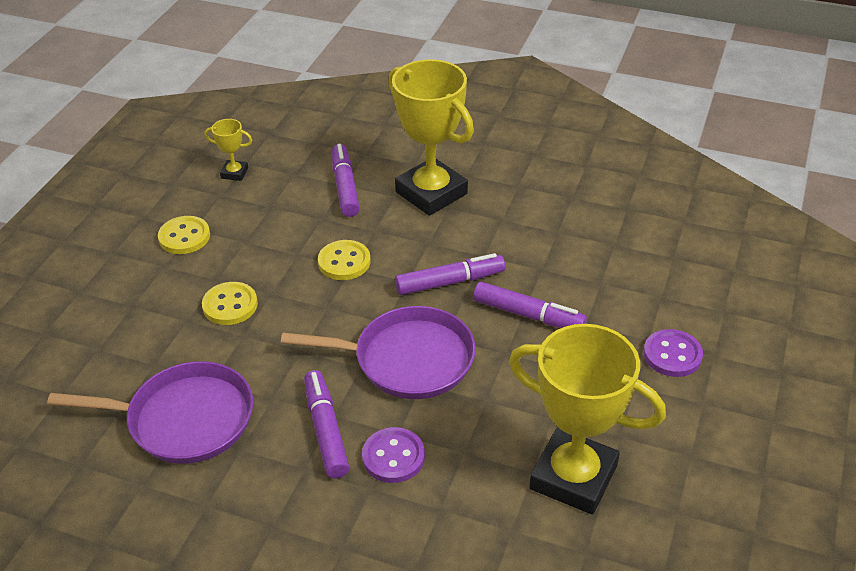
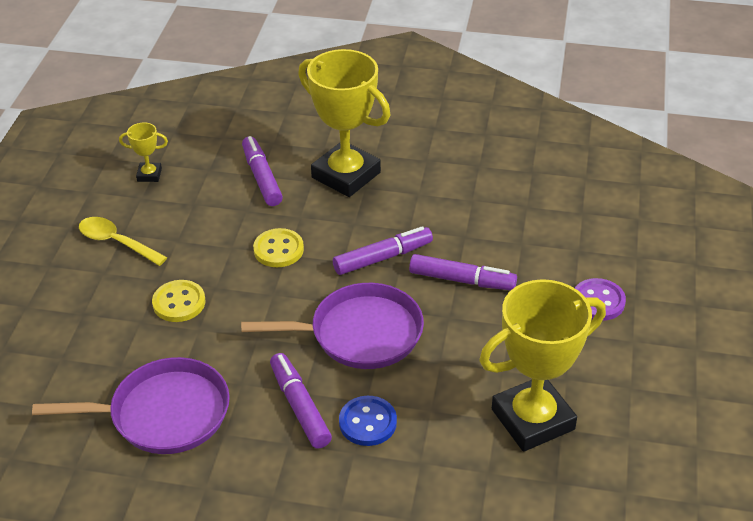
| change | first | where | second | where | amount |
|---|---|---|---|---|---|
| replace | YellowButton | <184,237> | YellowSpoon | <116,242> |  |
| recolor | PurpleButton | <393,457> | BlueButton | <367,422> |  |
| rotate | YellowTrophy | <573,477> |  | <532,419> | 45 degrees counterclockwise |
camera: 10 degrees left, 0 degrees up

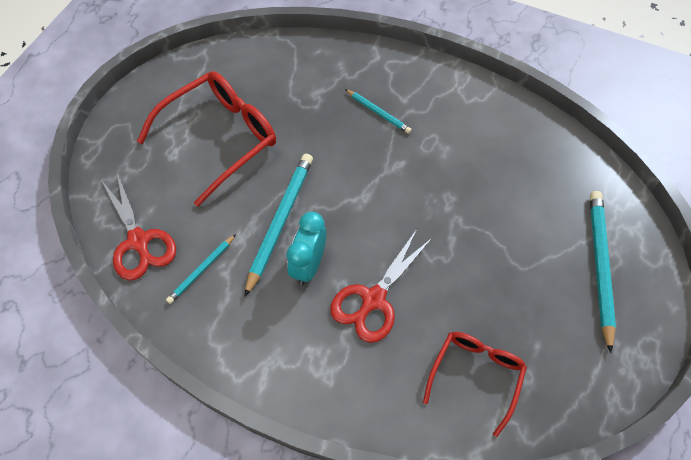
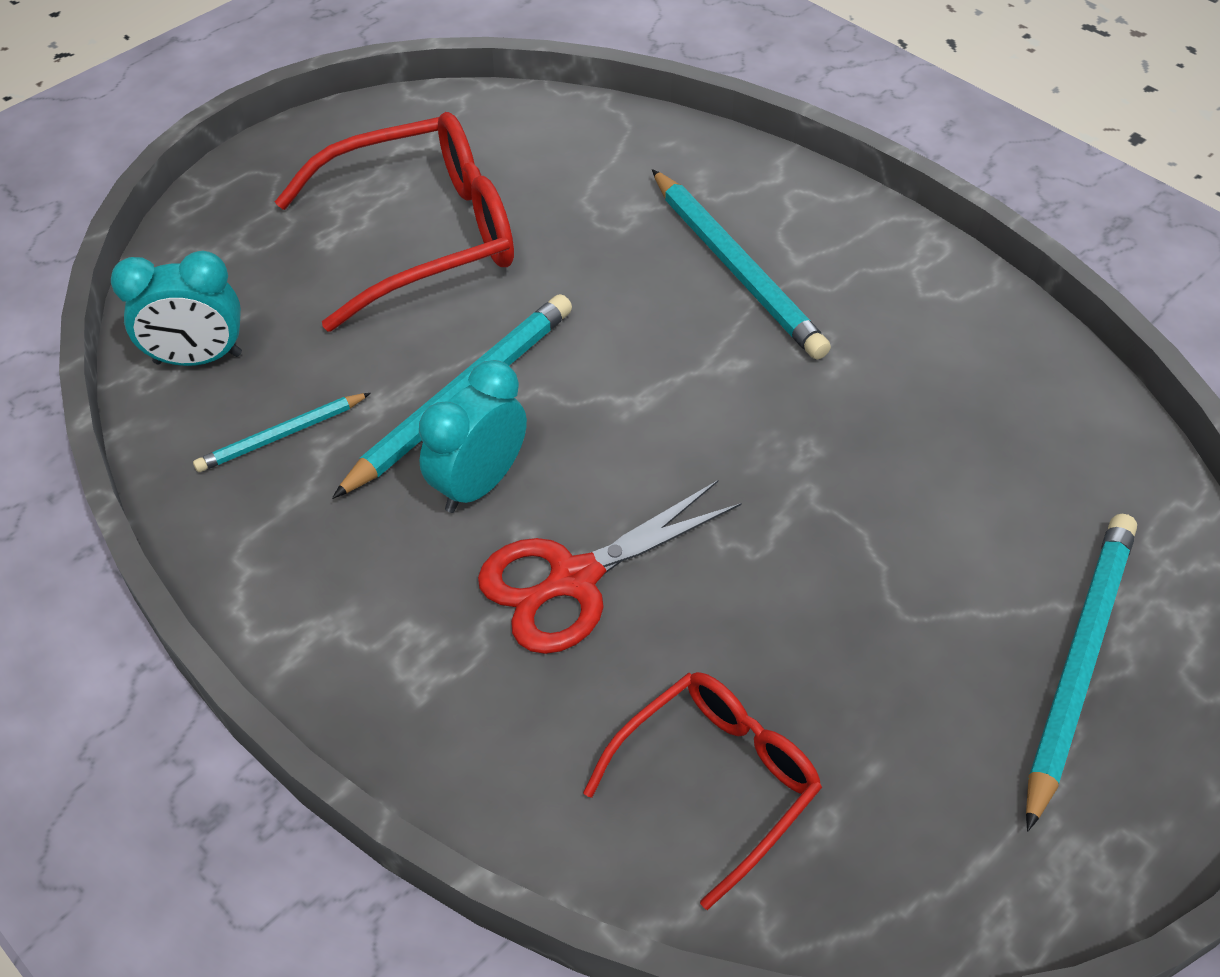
| change | first | where | second | where | amount |
|---|---|---|---|---|---|
| replace | RedScissors | <139,241> | TurquoiseClock | <198,359> |  |
| resize | TurquoisePencil | <378,112> |  | <735,268> | x1.82 |
camera: 20 degrees right, 10 degrees down

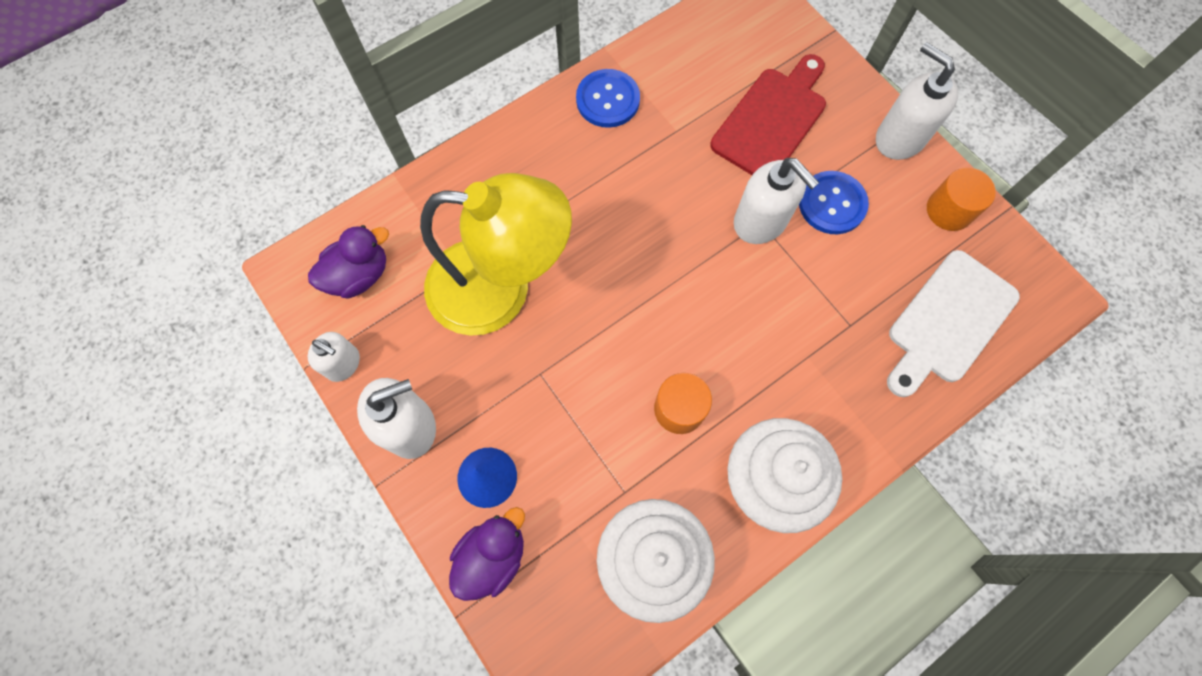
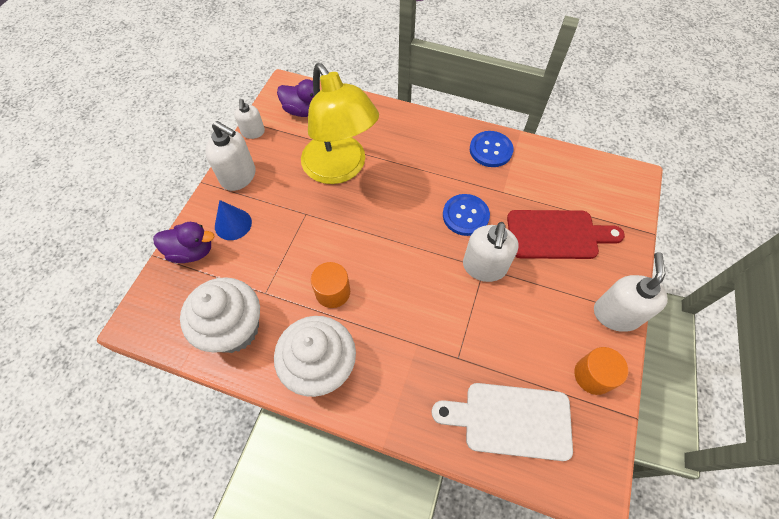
| change | first | where | second | where | amount |
|---|---|---|---|---|---|
| move | BlueButton | <832,204> |  | <465,216> |  |
camera: 55 degrees right, 10 degrees down

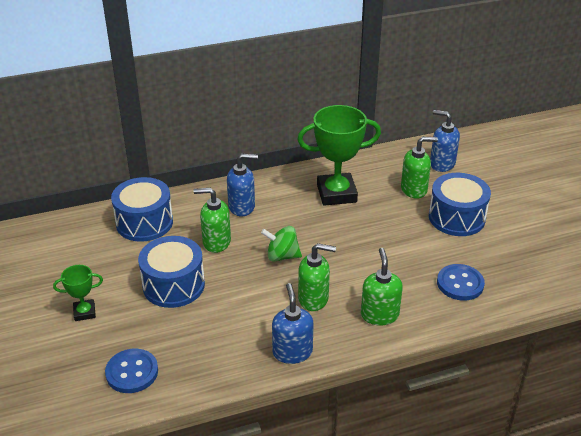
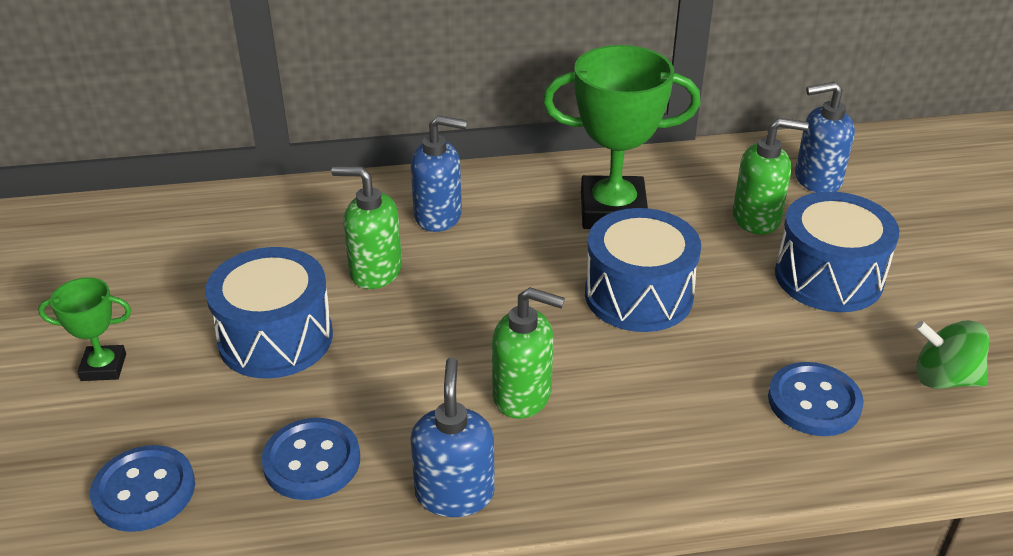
| change | first | where | second | where | amount |
|---|---|---|---|---|---|
| insert |  |  | BlueButton | <312,461> |  |
| move | BlueDrum | <144,222> |  | <638,295> |  |
| rotate | BlueSoapDispenser | <442,164> |  | <817,180> | 45 degrees counterclockwise |
| move | GreenSpinningTop | <282,256> |  | <944,378> |  |
| delete | GreenSoapDispenser | <379,315> |  |  |  |
camera: 10 degrees right, 0 degrees up

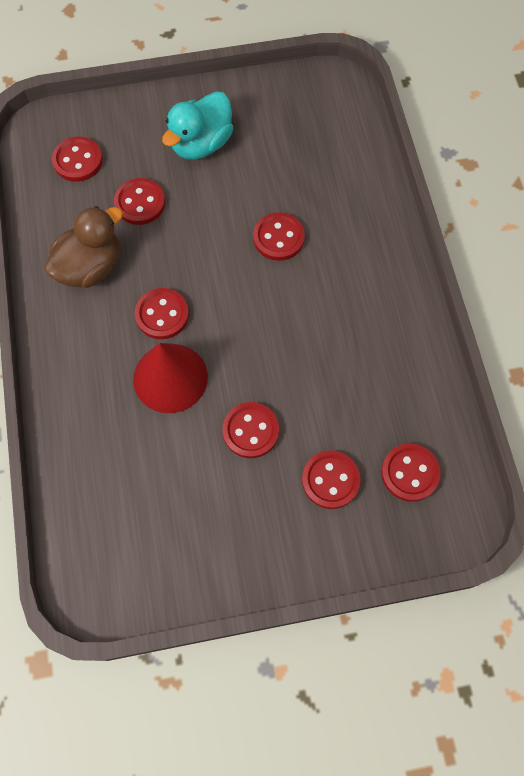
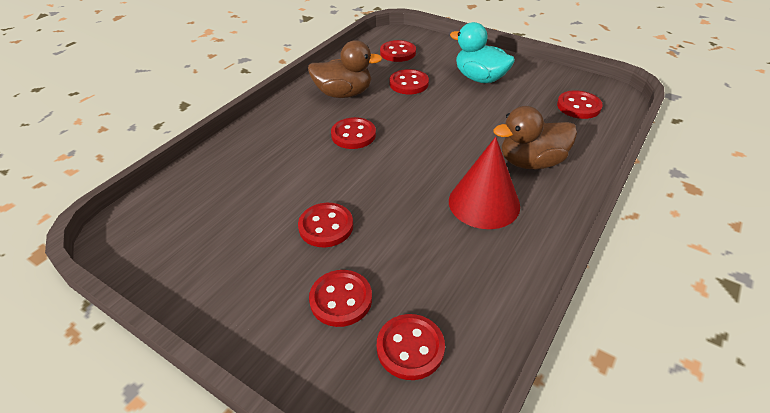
| change | first | where | second | where | amount |
|---|---|---|---|---|---|
| move | RedCone | <170,378> |  | <484,203> |  |
| rotate | TurquoiseDuck | <201,144> |  | <480,78> | 45 degrees clockwise |
| insert |  |  | BrownDuck | <531,162> |  |
| move | RedButton | <278,238> |  | <578,106> |  |
camera: 45 degrees right, 25 degrees down

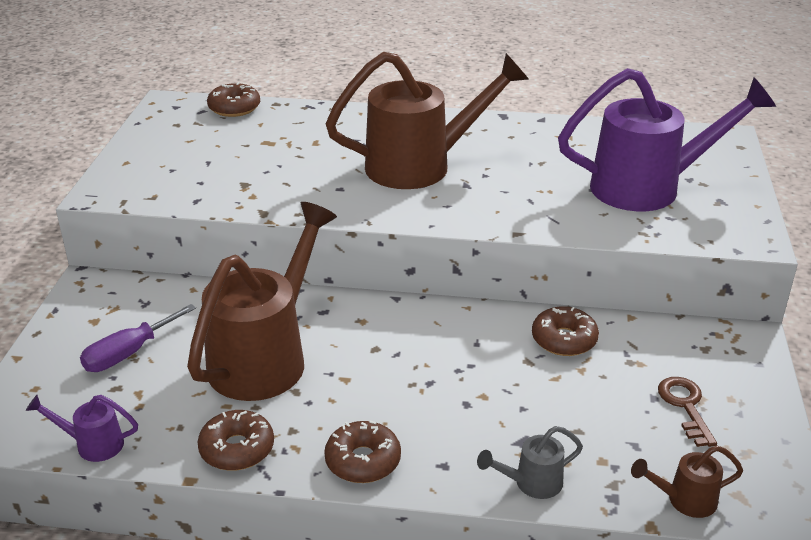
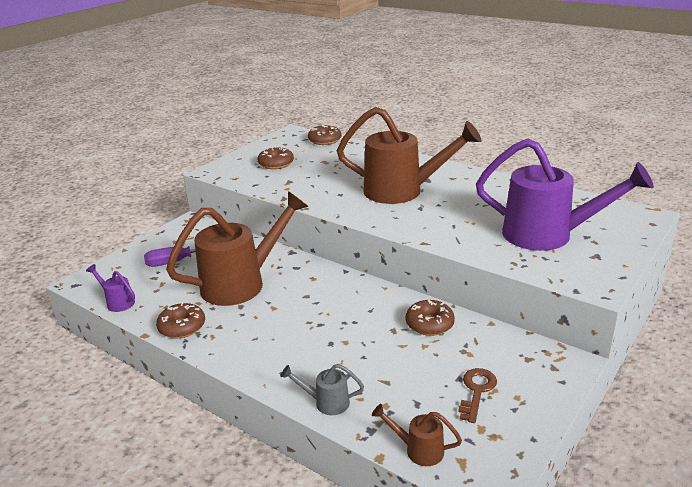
| change | first | where | second | where | amount |
|---|---|---|---|---|---|
| move | BrownDonut | <363,461> |  | <276,164> |  |
camera: 30 degrees right, 5 degrees down

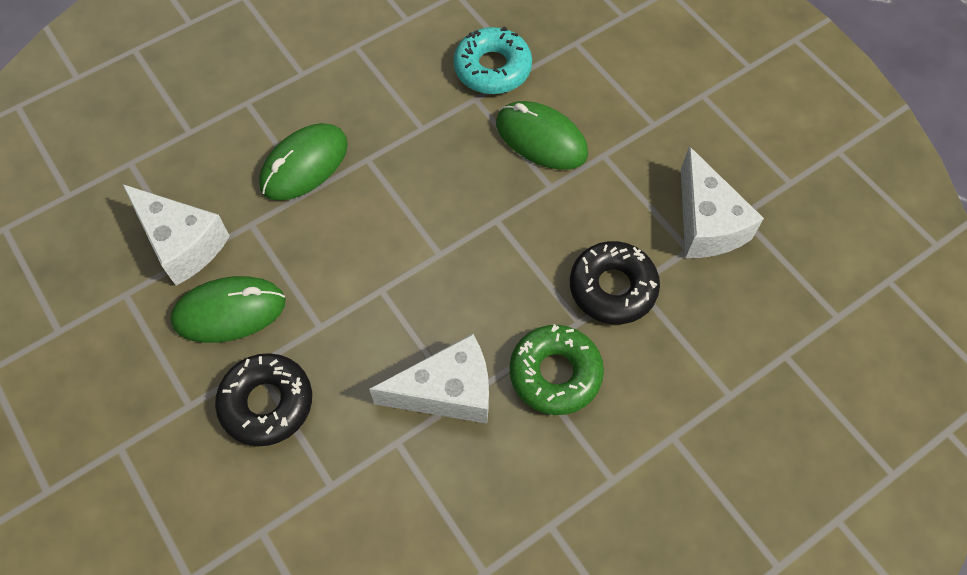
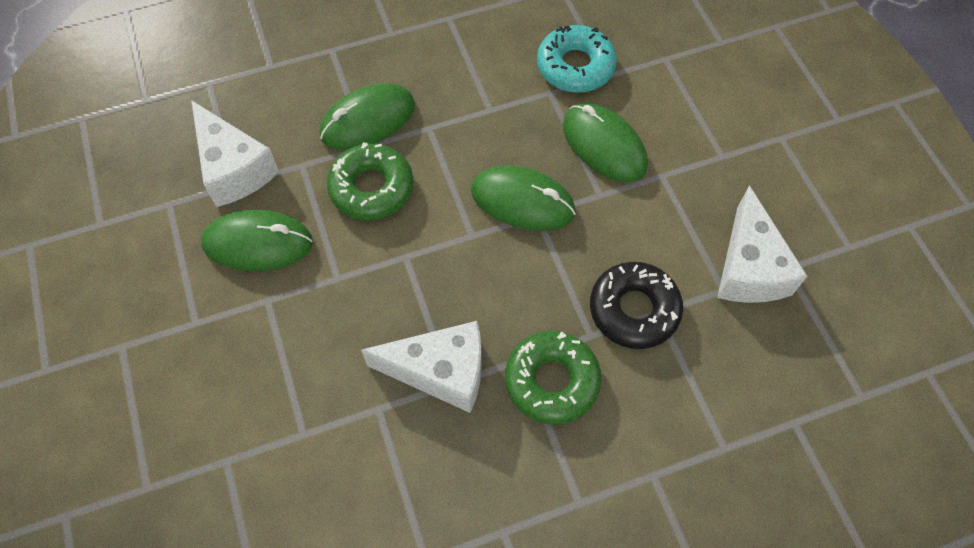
| change | first | where | second | where | amount |
|---|---|---|---|---|---|
| insert |  |  | GreenDonut | <371,188> |  |
| insert |  |  | GreenMouse | <522,201> |  |
| delete | BlackDonut | <267,403> |  |  |  |
camera: 15 degrees right, 0 degrees up

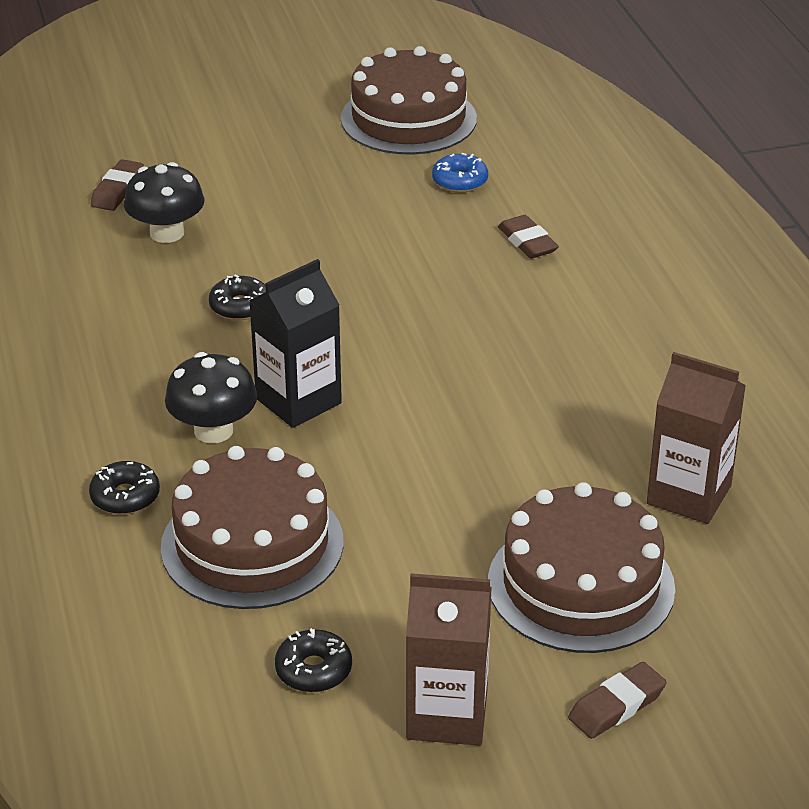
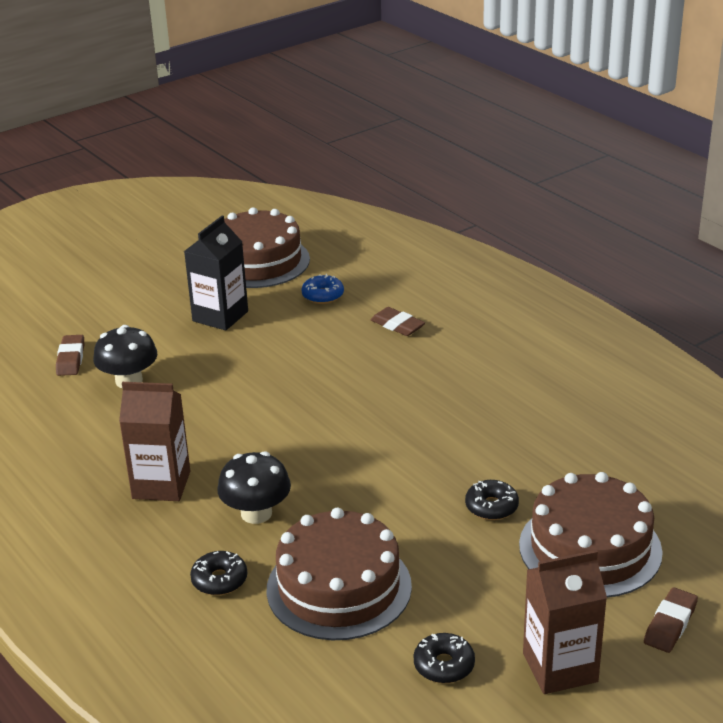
| change | first | where | second | where | amount |
|---|---|---|---|---|---|
| move | BrownCarton | <689,495> |  | <161,485> |  |
| move | BlackCarton | <298,401> |  | <220,316> |  |
| move | BlackDonut | <240,306> |  | <491,507> |  |
camera: 20 degrees left, 5 degrees down

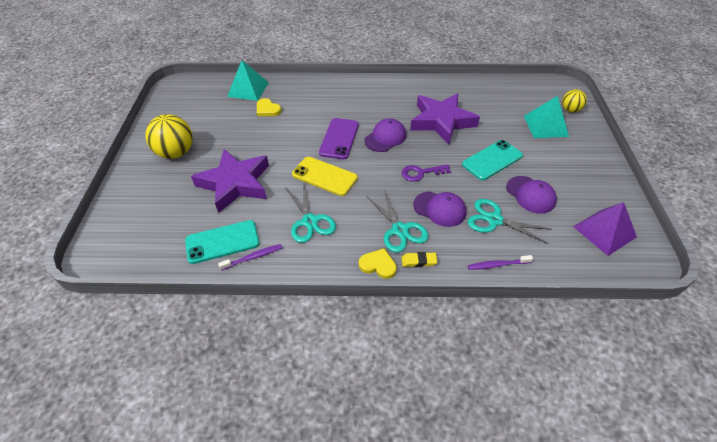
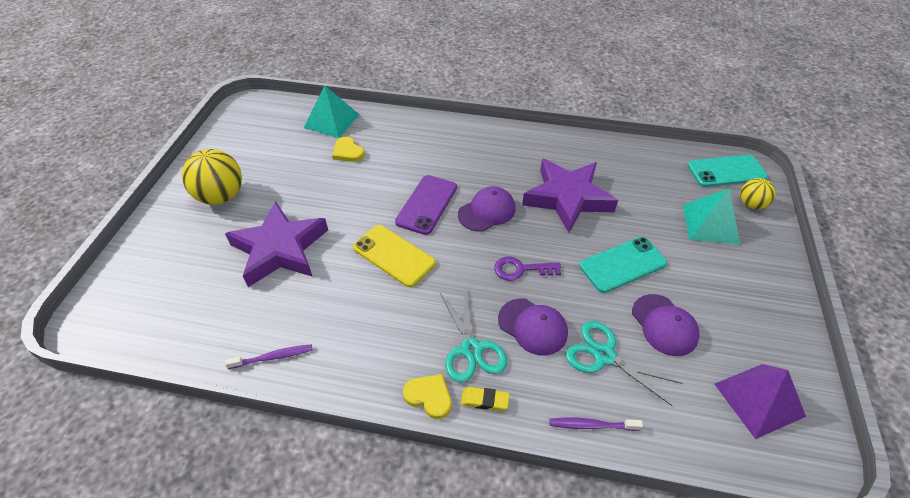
| change | first | where | second | where | amount |
|---|---|---|---|---|---|
| move | TurquoisePhone | <222,242> |  | <726,171> |  |
| delete | TurquoiseScissors | <310,221> |  |  |  |
camera: 10 degrees right, 0 degrees up

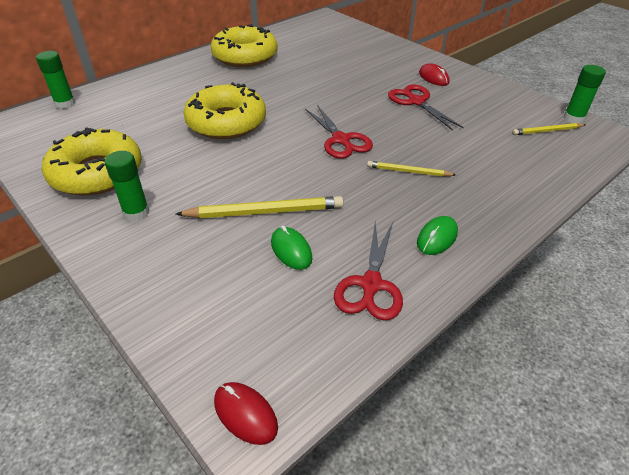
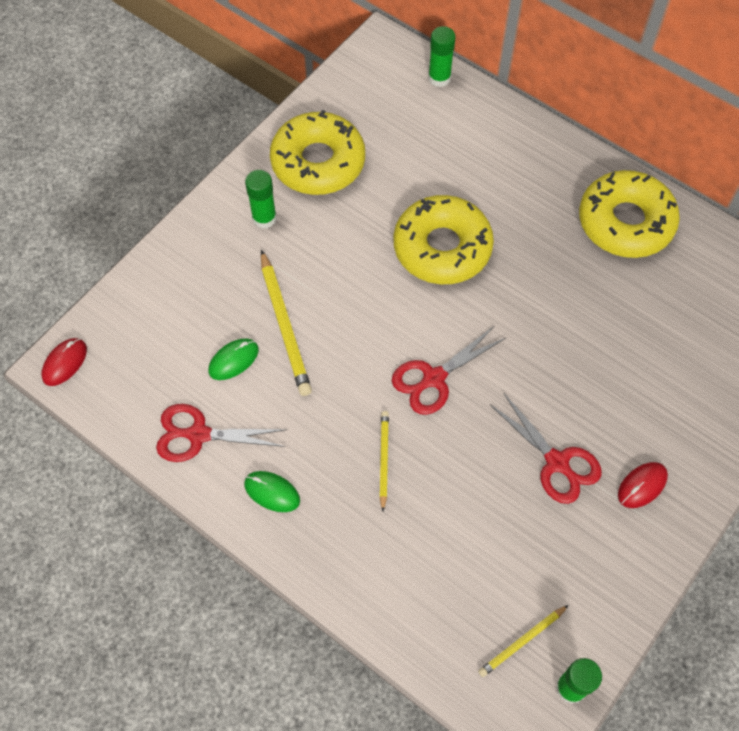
| change | first | where | second | where | amount |
|---|---|---|---|---|---|
| rotate | YellowPencil | <547,131> |  | <522,641> | 105 degrees counterclockwise |
| rotate | RedScissors | <416,101> |  | <557,463> | 90 degrees clockwise |
camera: 80 degrees right, 20 degrees up

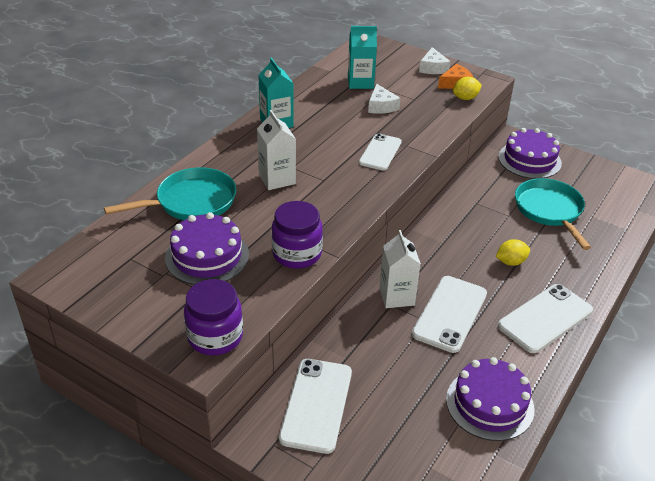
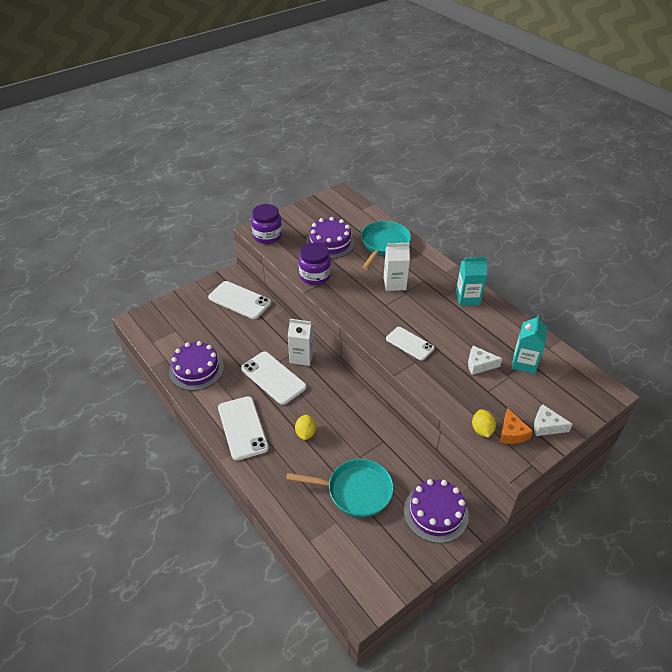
| change | first | where | second | where | amount |
|---|---|---|---|---|---|
| rotate | TurquoisePan | <191,202> |  | <384,244> | 150 degrees counterclockwise |
camera: 110 degrees right, 5 degrees up

